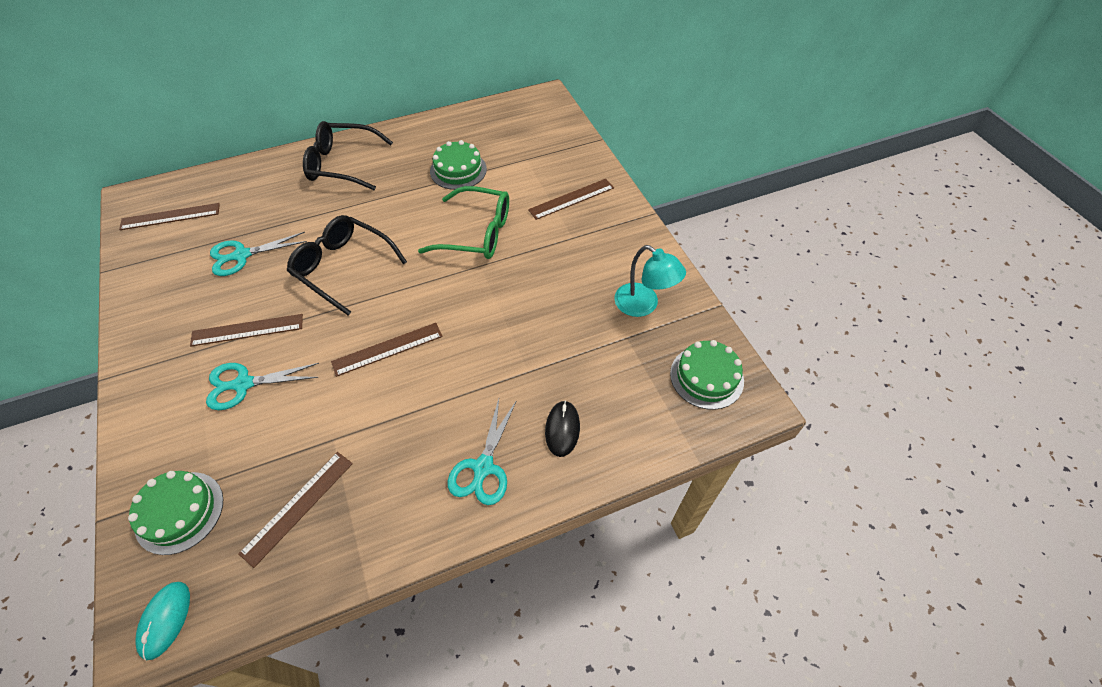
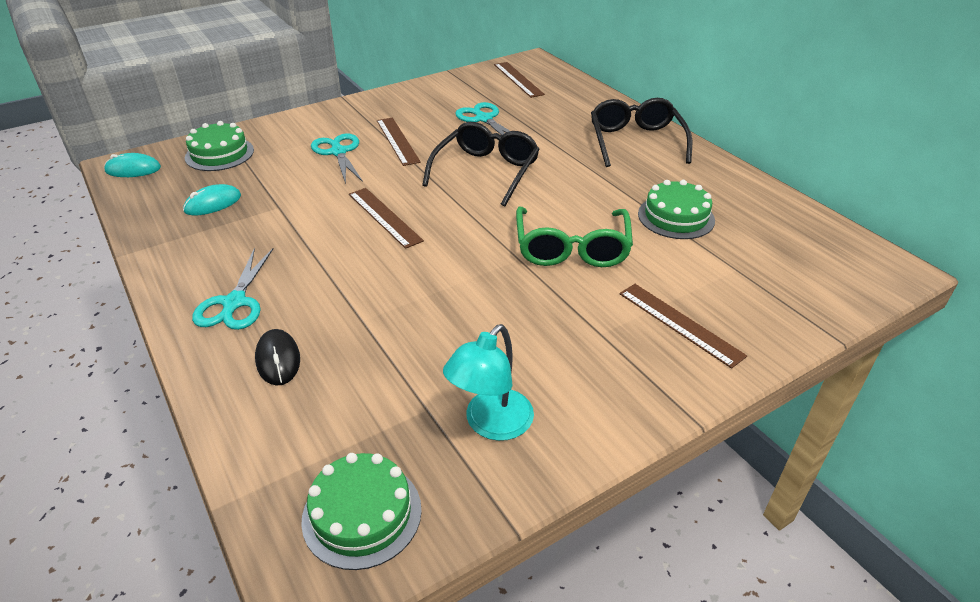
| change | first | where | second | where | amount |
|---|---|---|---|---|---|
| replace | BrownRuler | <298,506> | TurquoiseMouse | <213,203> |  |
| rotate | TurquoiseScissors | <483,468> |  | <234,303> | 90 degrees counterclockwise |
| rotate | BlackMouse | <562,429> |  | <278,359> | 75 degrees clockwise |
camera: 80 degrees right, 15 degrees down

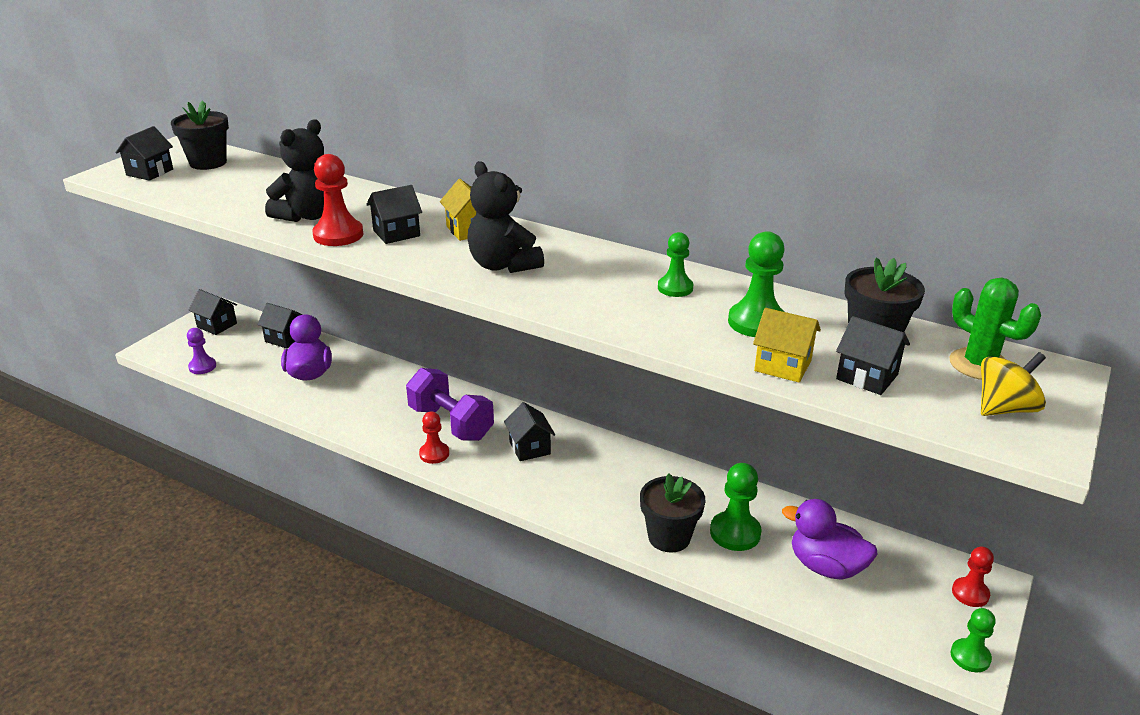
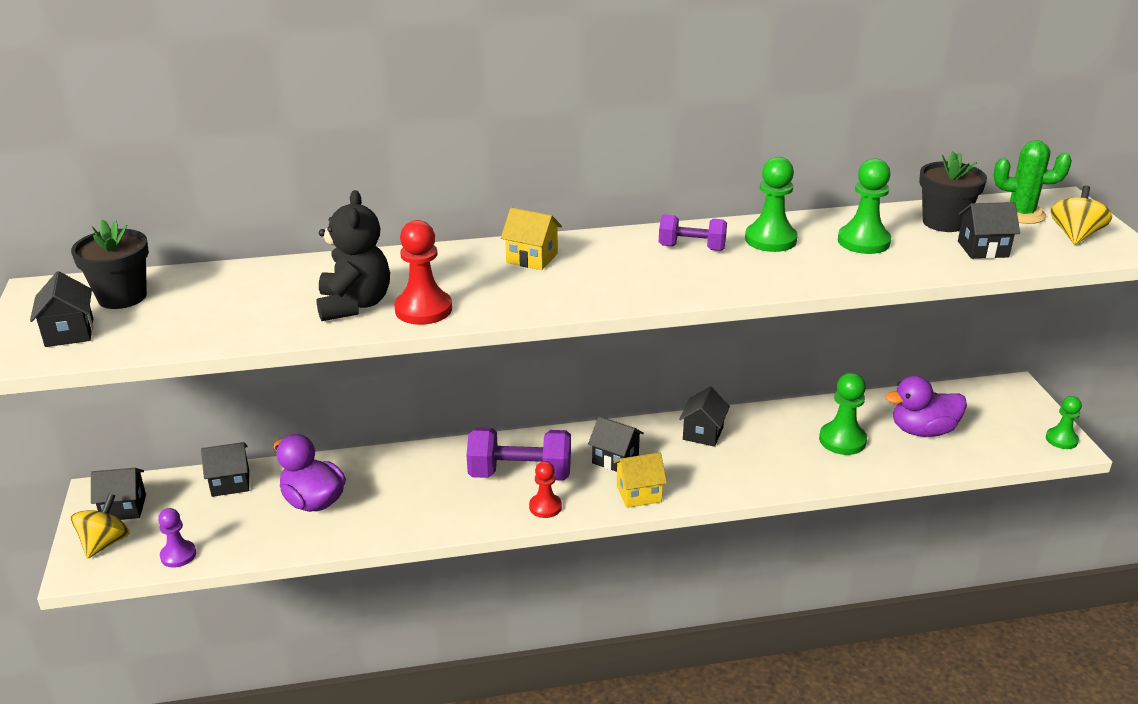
| change | first | where | second | where | amount |
|---|---|---|---|---|---|
| insert |  |  | YellowSpinningTop | <105,543> |  |
| move | YellowHouse | <783,366> |  | <639,493> |  |
| insert |  |  | PurpleDumbbell | <691,248> |  |
| move | BlackHouse | <396,233> |  | <703,433> |  |
| resize | GreenPawn | <675,288> |  | <770,239> | x1.53 |
| delete | BlackTeddyBear | <503,265> |  |  |  |
| delete | BlackFlowerPot | <669,537> |  |  |  |
| delete | RedPawn | <970,593> |  |  |  |
camera: 40 degrees left, 0 degrees up

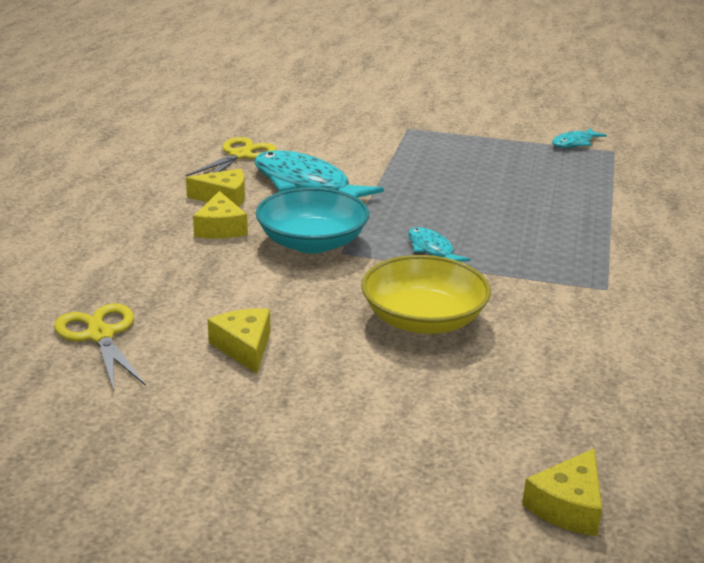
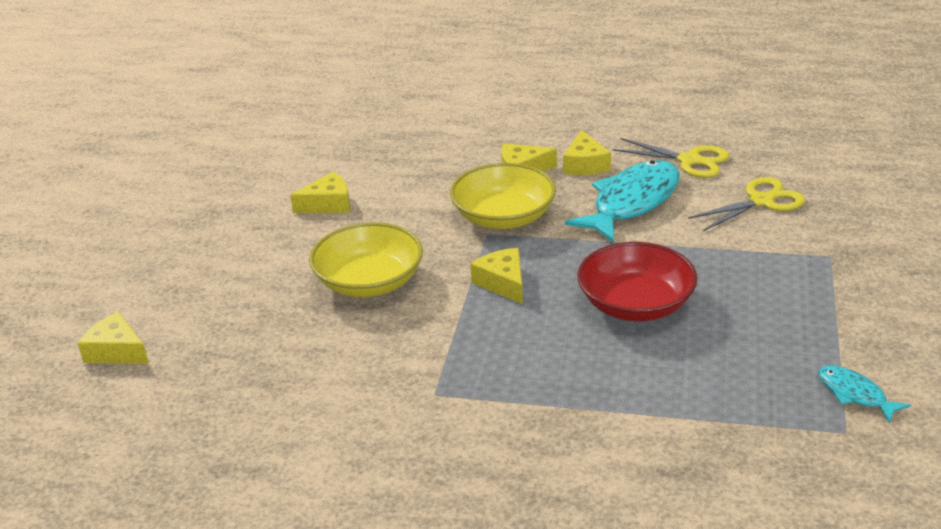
| change | first | where | second | where | amount |
|---|---|---|---|---|---|
| recolor | TurquoiseBowl | <312,242> | YellowBowl | <503,217> |  |
| replace | TurquoiseFish | <432,249> | YellowCheese | <503,283> |  |
| insert |  |  | RedBowl | <635,304> |  |
| move | YellowScissors | <100,335> |  | <761,201> |  |
camera: 90 degrees right, 5 degrees up

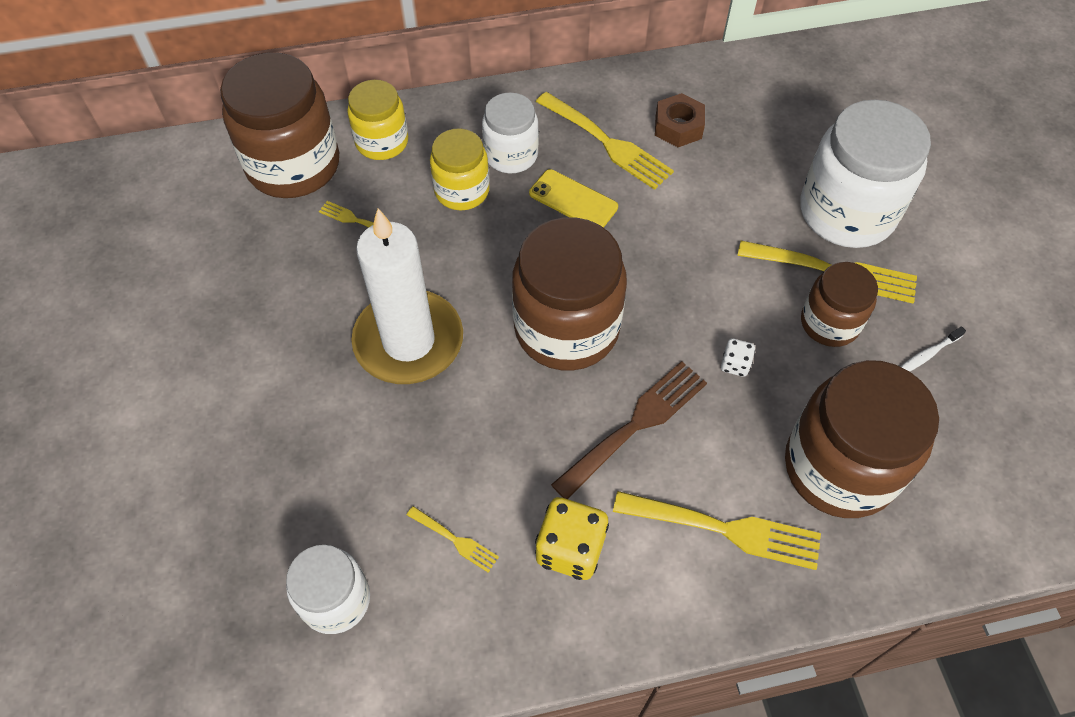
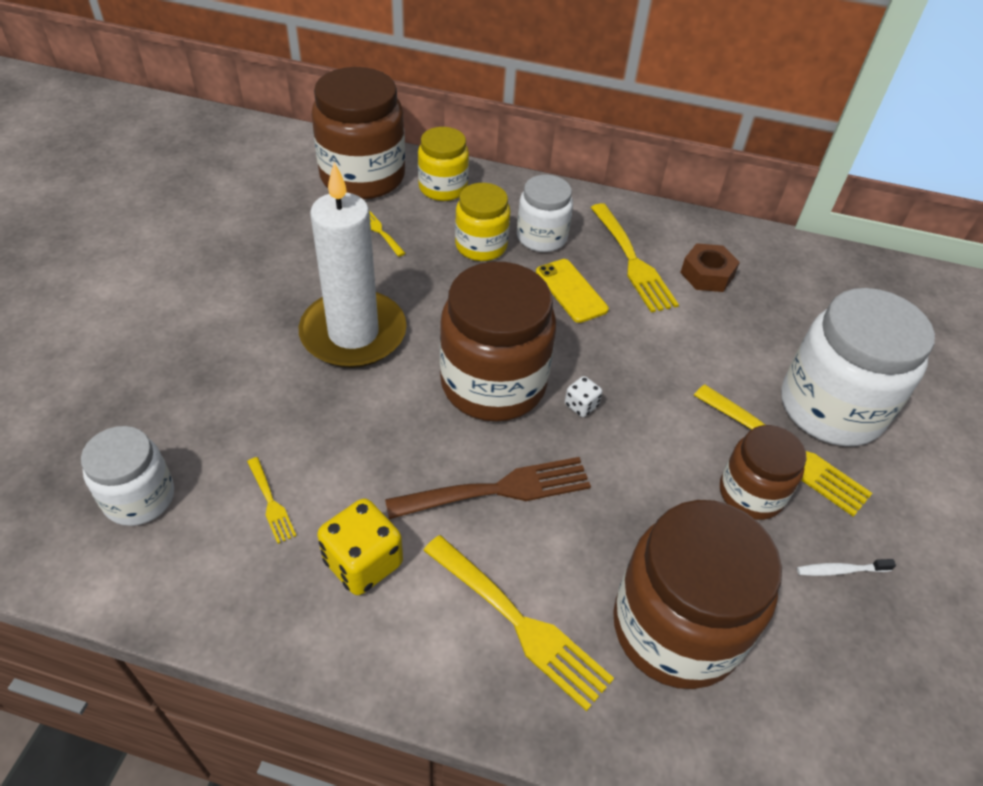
| change | first | where | second | where | amount |
|---|---|---|---|---|---|
| move | WhiteDice | <735,364> |  | <581,405> |  |
camera: 25 degrees right, 10 degrees down

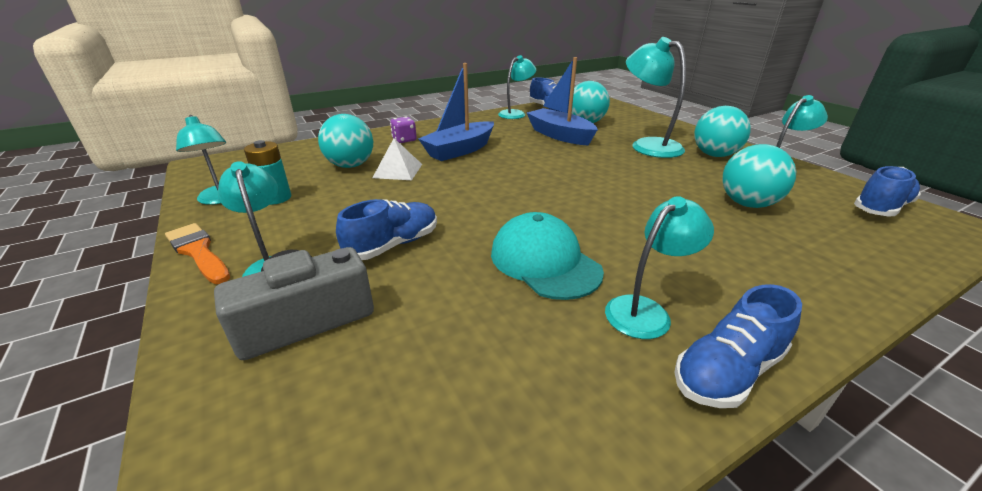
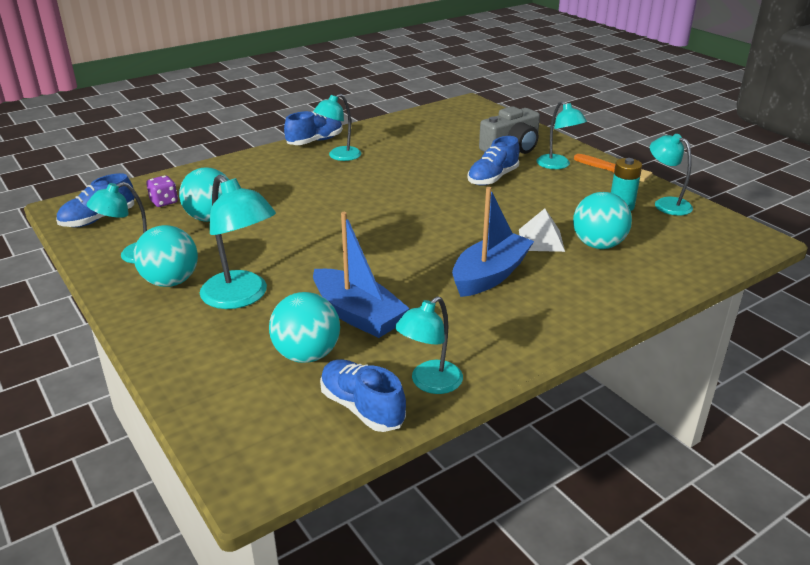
| change | first | where | second | where | amount |
|---|---|---|---|---|---|
| move | PurpleDice | <404,140> |  | <164,202> |  |
| delete | TurquoiseCap | <544,262> |  |  |  |
camera: 175 degrees right, 0 degrees up

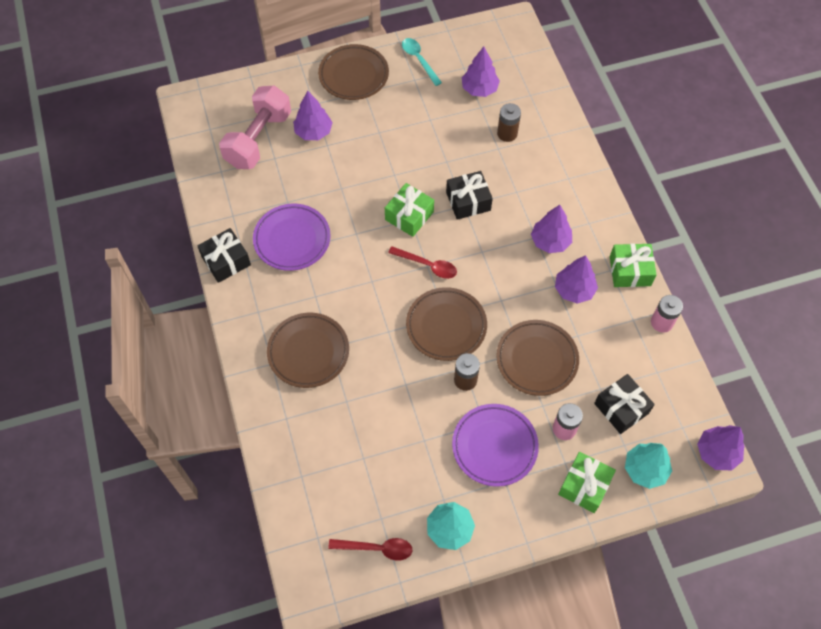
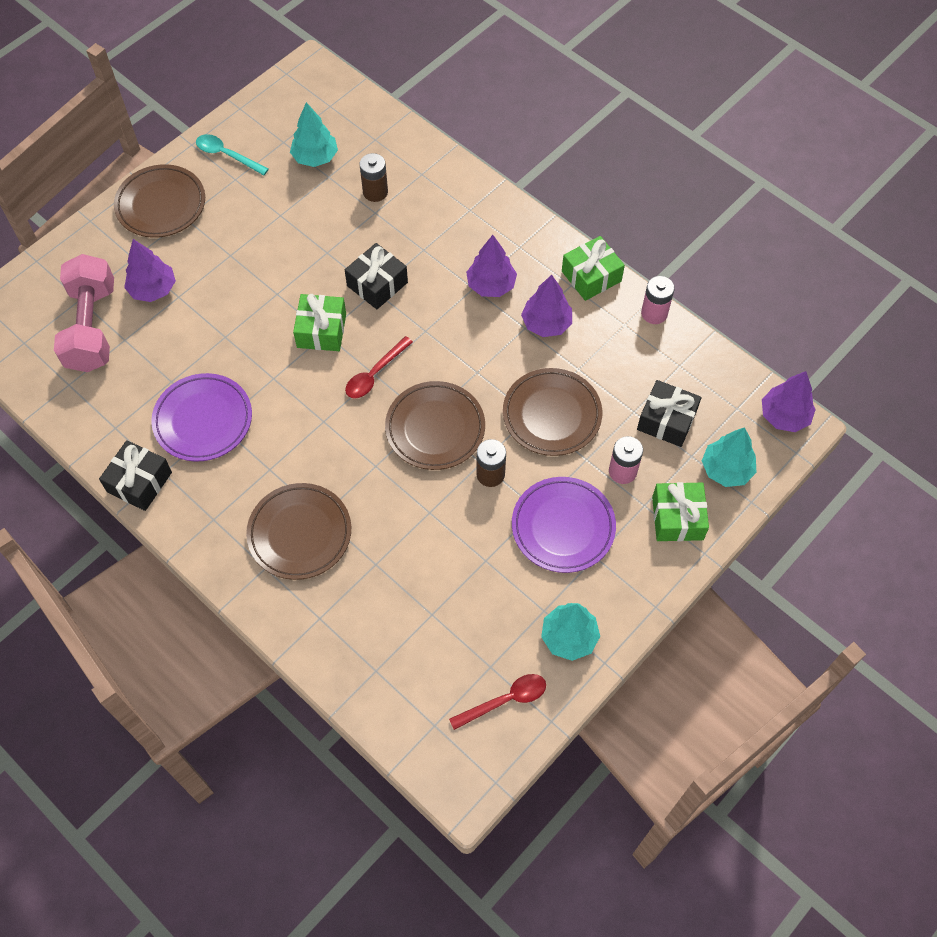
| change | first | where | second | where | amount |
|---|---|---|---|---|---|
| recolor | PurpleTree | <479,89> | TurquoiseTree | <315,157> |  |
| rotate | RedSpoon | <427,265> |  | <375,374> | 135 degrees clockwise |
camera: 30 degrees left, 0 degrees up

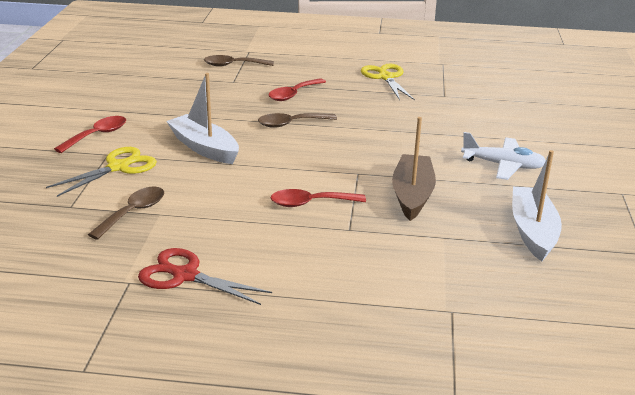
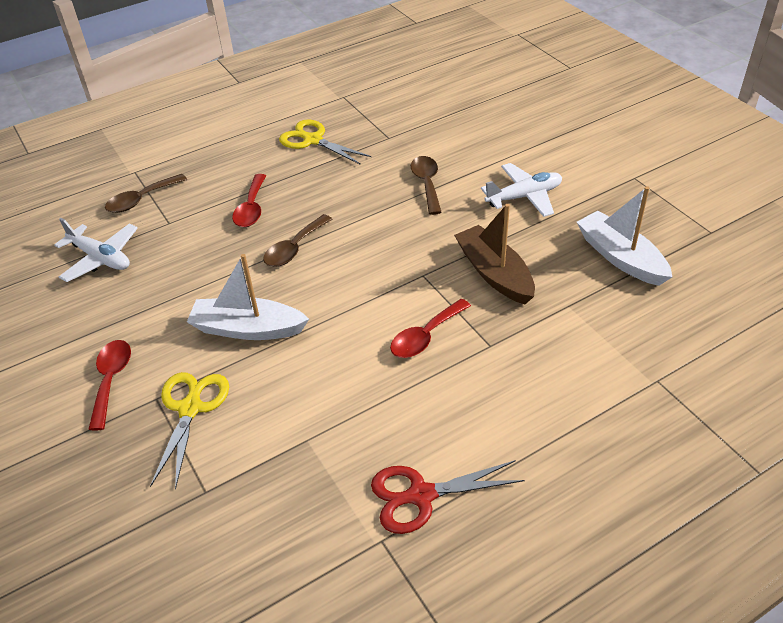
| change | first | where | second | where | amount |
|---|---|---|---|---|---|
| insert |  |  | WhitePlane | <101,258> |  |
| move | BrownSpoon | <133,212> |  | <427,183> |  |
camera: 35 degrees left, 15 degrees up

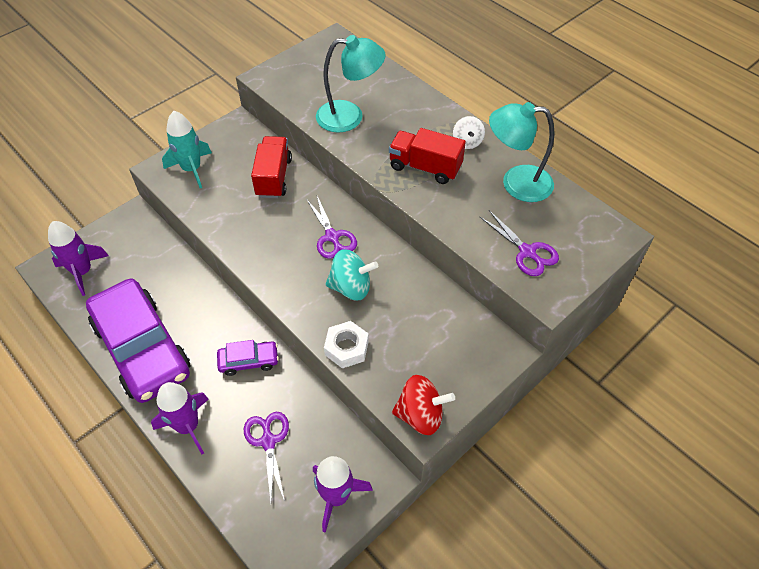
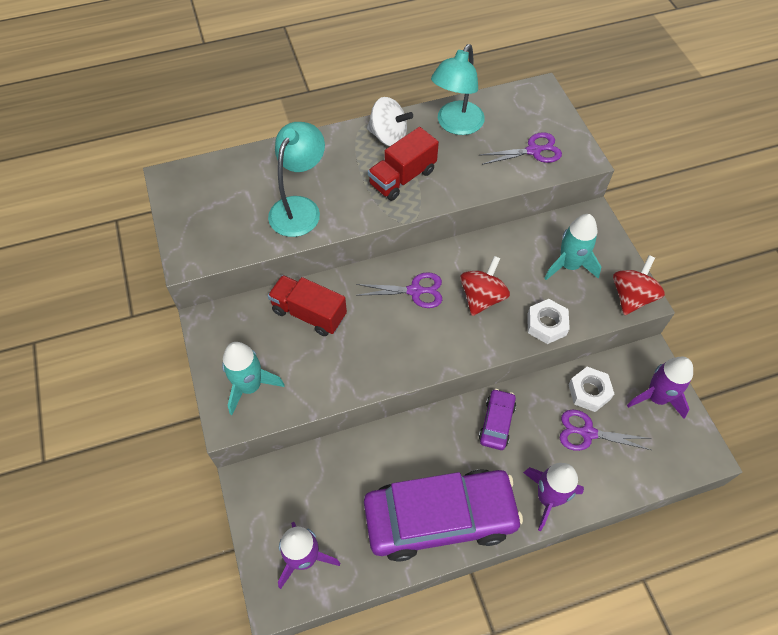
| change | first | where | second | where | amount |
|---|---|---|---|---|---|
| resize | WhiteSpinningTop | <467,142> |  | <388,136> | x1.52 |
| recolor | TurquoiseSpinningTop | <351,287> | RedSpinningTop | <482,297> |  |
| insert |  |  | TurquoiseRocket | <569,265> |  |
| insert |  |  | WhiteNut | <589,392> |  |
camera: 65 degrees left, 5 degrees up

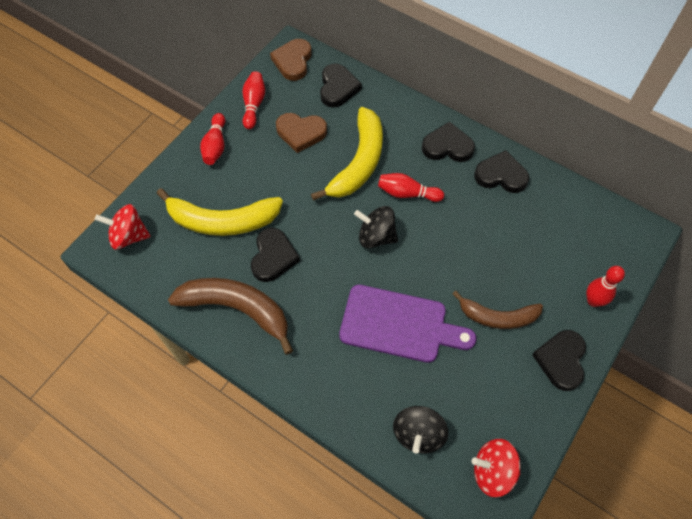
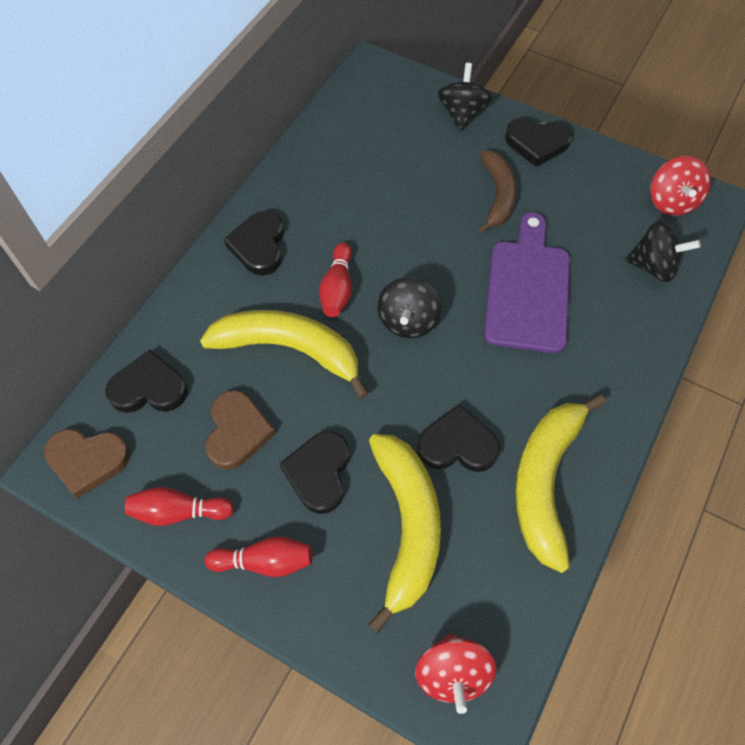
| change | first | where | second | where | amount |
|---|---|---|---|---|---|
| move | BlackHeart | <501,175> |  | <319,473> |  |
| replace | RedBowlingPin | <593,301> | BlackSpinningTop | <462,114> |  |
| recolor | BrownBanana | <237,309> | YellowBanana | <545,481> |  |
camera: 95 degrees left, 0 degrees up

